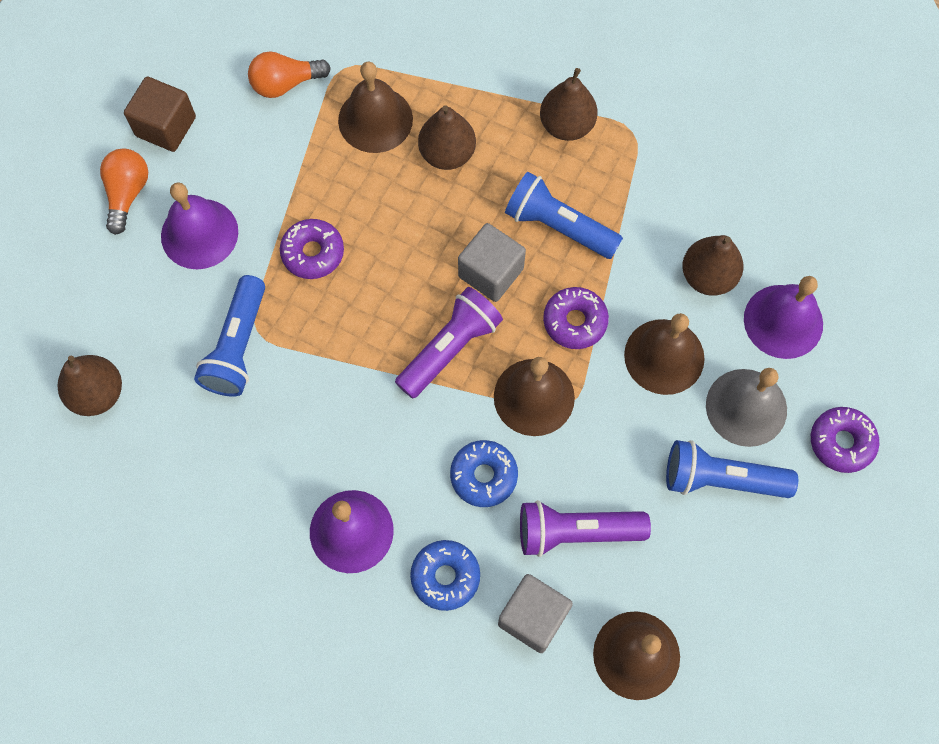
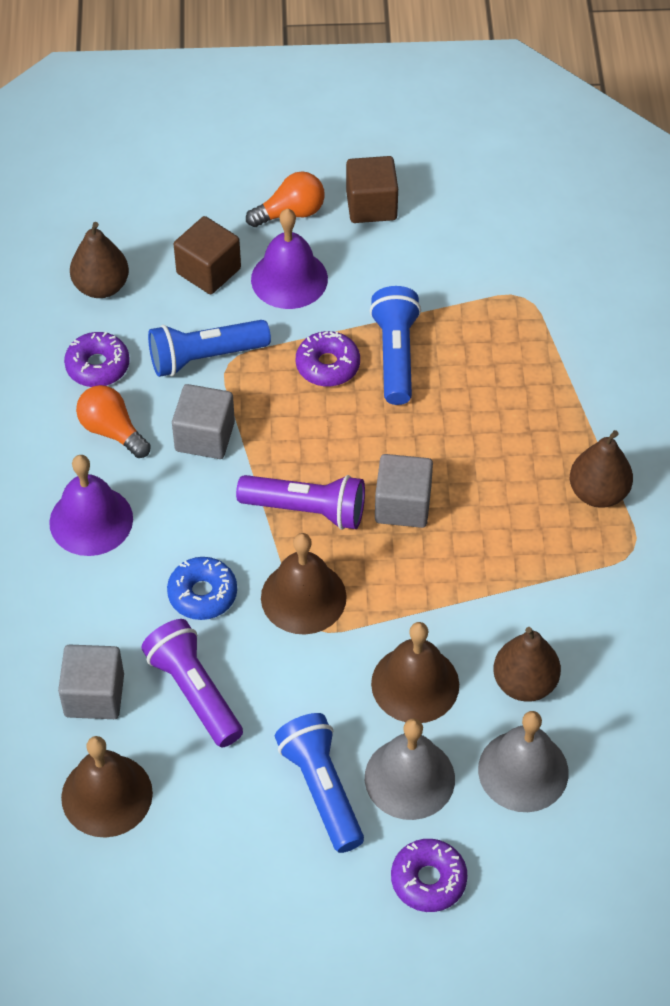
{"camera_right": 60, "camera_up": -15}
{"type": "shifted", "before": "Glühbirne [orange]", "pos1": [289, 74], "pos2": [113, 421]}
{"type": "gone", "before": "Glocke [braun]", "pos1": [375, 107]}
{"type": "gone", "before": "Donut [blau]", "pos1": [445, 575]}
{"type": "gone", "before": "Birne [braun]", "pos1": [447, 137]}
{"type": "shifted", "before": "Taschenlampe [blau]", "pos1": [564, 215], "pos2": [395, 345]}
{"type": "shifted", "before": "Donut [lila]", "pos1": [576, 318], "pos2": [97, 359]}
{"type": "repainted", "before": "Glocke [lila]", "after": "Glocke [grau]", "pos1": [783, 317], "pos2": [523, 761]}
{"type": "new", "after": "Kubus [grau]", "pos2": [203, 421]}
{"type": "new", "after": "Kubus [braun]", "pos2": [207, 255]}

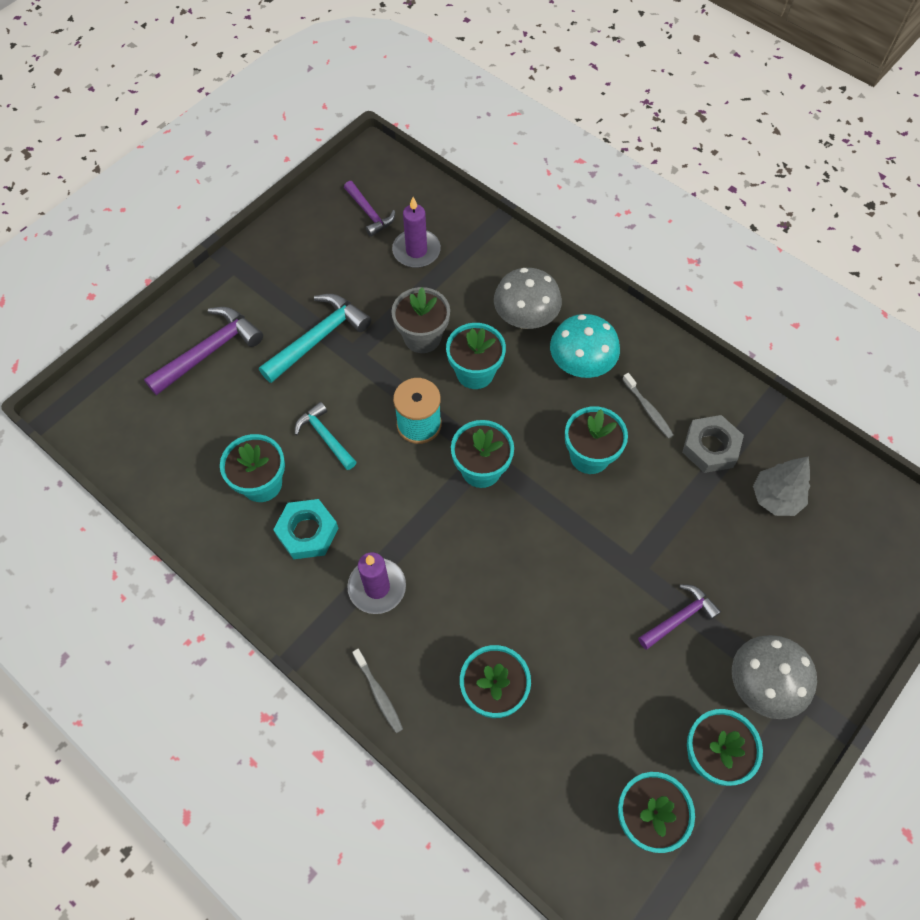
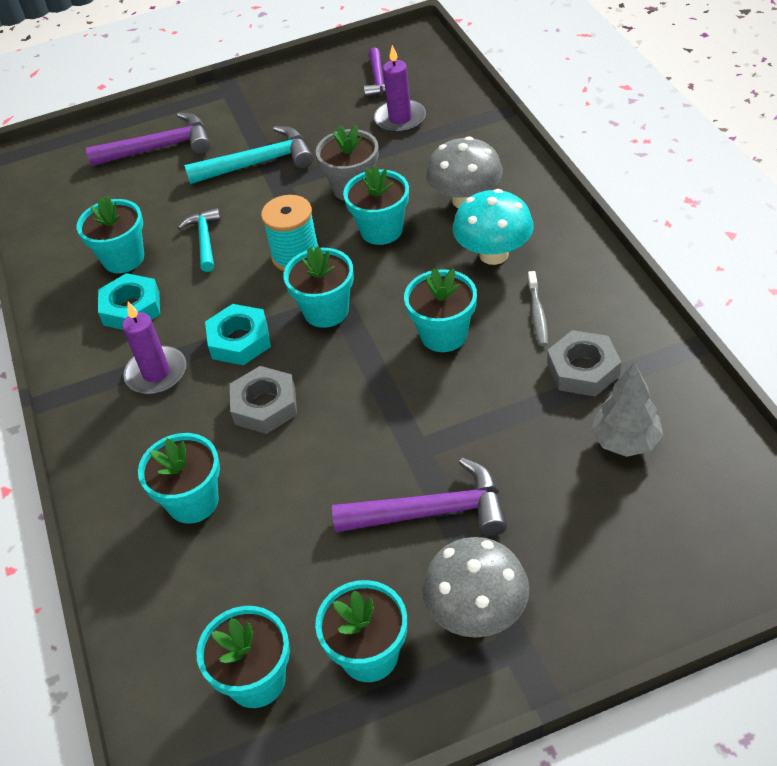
{"camera_right": 35, "camera_up": -15}
{"type": "gone", "before": "Zahnbürste [grau]", "pos1": [377, 691]}
{"type": "scaled", "before": "Hammer [lila]", "pos1": [679, 616], "pos2": [419, 497], "scale": 1.6}
{"type": "new", "after": "Sechskantmutter [türkis]", "pos2": [238, 334]}
{"type": "new", "after": "Sechskantmutter [grau]", "pos2": [263, 400]}

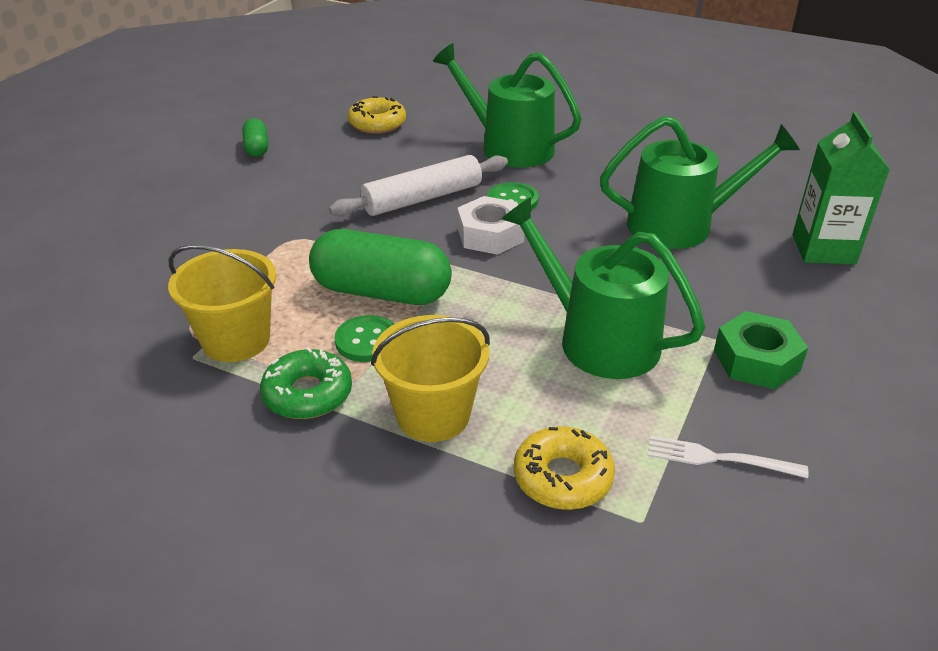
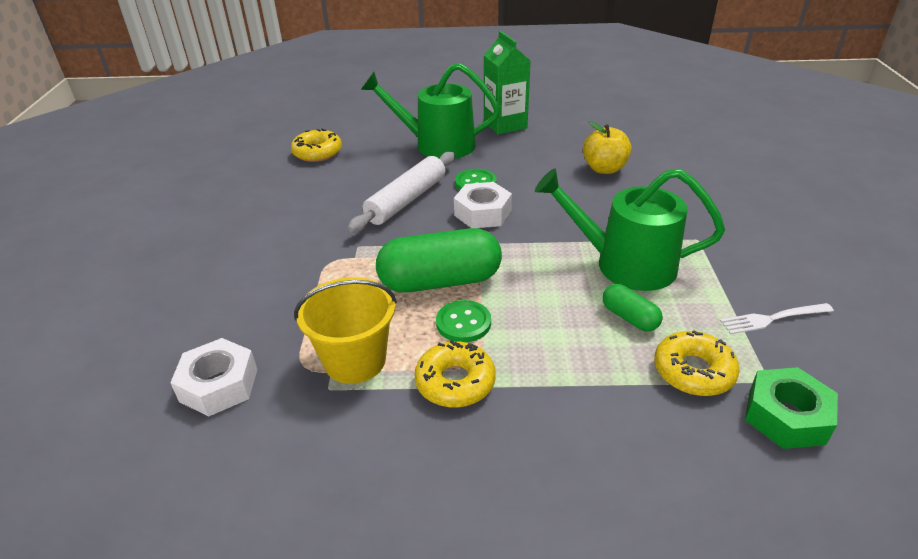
{"camera_right": -25, "camera_up": 0}
{"type": "shifted", "before": "Kapsel [grün]", "pos1": [255, 137], "pos2": [632, 308]}
{"type": "repainted", "before": "Donut [grün]", "after": "Donut [gelb]", "pos1": [306, 383], "pos2": [455, 373]}
{"type": "gone", "before": "Eimer [gelb]", "pos1": [430, 378]}
{"type": "swapped", "before": "Gießkanne [grün]", "after": "Apfel [gelb]", "pos1": [700, 182], "pos2": [607, 147]}
{"type": "shifted", "before": "Sechskantmutter [grün]", "pos1": [761, 350], "pos2": [791, 408]}
{"type": "shifted", "before": "Getränkekarton [grün]", "pos1": [841, 188], "pos2": [507, 83]}
{"type": "new", "after": "Sechskantmutter [weiß]", "pos2": [213, 377]}

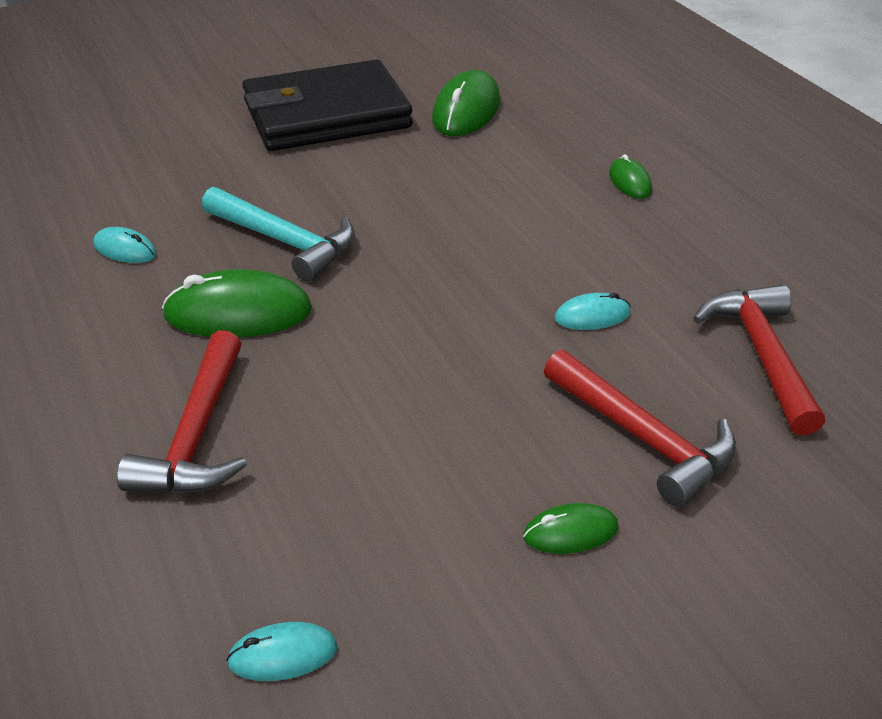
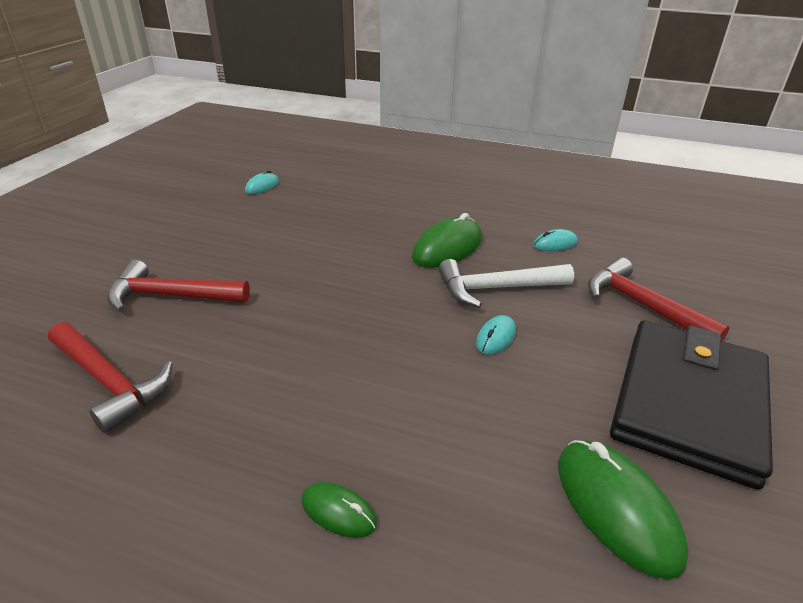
{"camera_right": 135, "camera_up": -5}
{"type": "shifted", "before": "Hammer [rot]", "pos1": [182, 411], "pos2": [659, 299]}
{"type": "repainted", "before": "Hammer [türkis]", "after": "Hammer [weiß]", "pos1": [278, 234], "pos2": [506, 283]}
{"type": "gone", "before": "Computermaus [grün]", "pos1": [571, 528]}
{"type": "shifted", "before": "Computermaus [türkis]", "pos1": [593, 311], "pos2": [496, 335]}

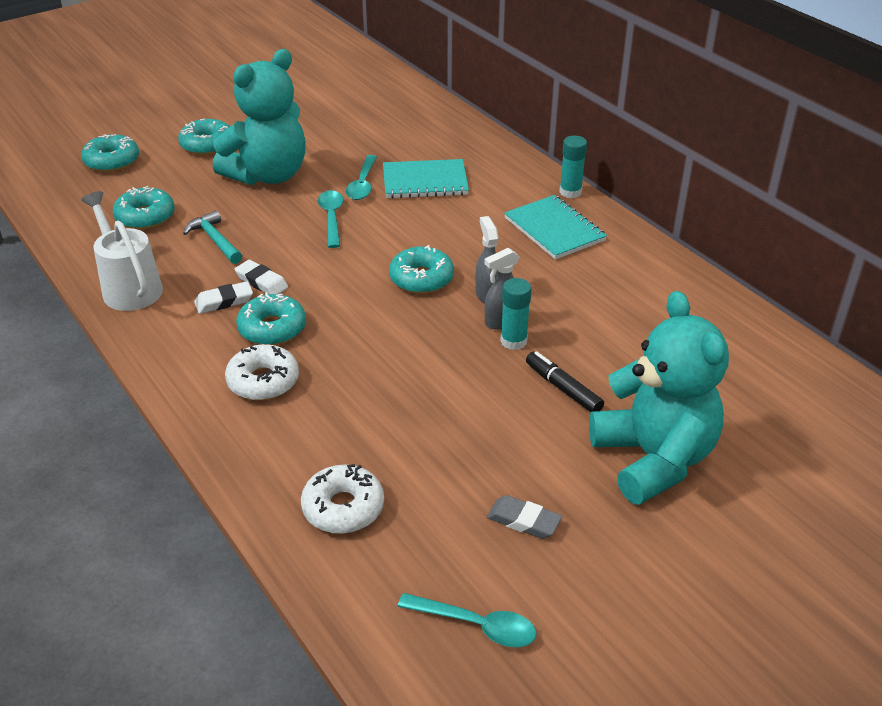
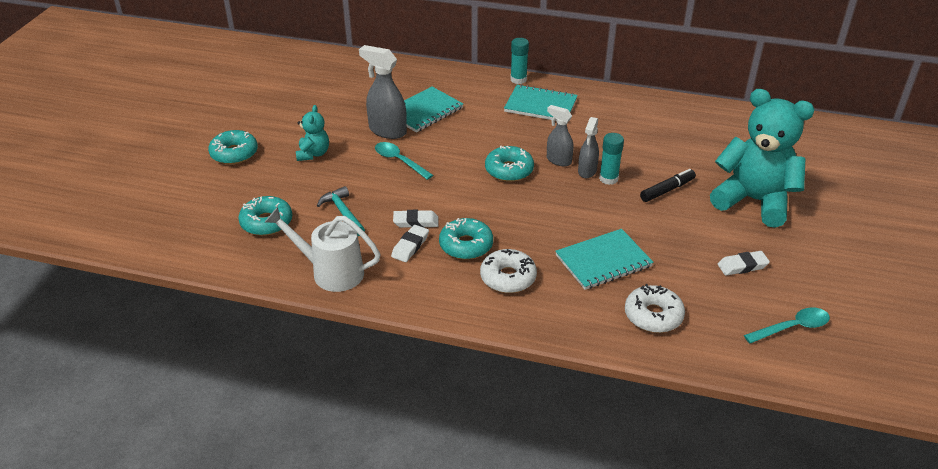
{"camera_right": -40, "camera_up": 0}
{"type": "gone", "before": "Donut [türkis]", "pos1": [110, 153]}
{"type": "rotated", "before": "Hammer [türkis]", "pos1": [212, 237], "pos2": [341, 211], "turn": 45}
{"type": "scaled", "before": "Teddybär [türkis]", "pos1": [259, 117], "pos2": [312, 133], "scale": 0.47}
{"type": "swapped", "before": "Löffel [türkis]", "after": "Sprühflasche [grau]", "pos1": [361, 177], "pos2": [383, 92]}
{"type": "repainted", "before": "Radiergummi [grau]", "after": "Radiergummi [weiß]", "pos1": [524, 517], "pos2": [744, 263]}
{"type": "rotated", "before": "Filzstift [schwarz]", "pos1": [565, 381], "pos2": [668, 185], "turn": 135}
{"type": "new", "after": "Notizbuch [türkis]", "pos2": [604, 259]}

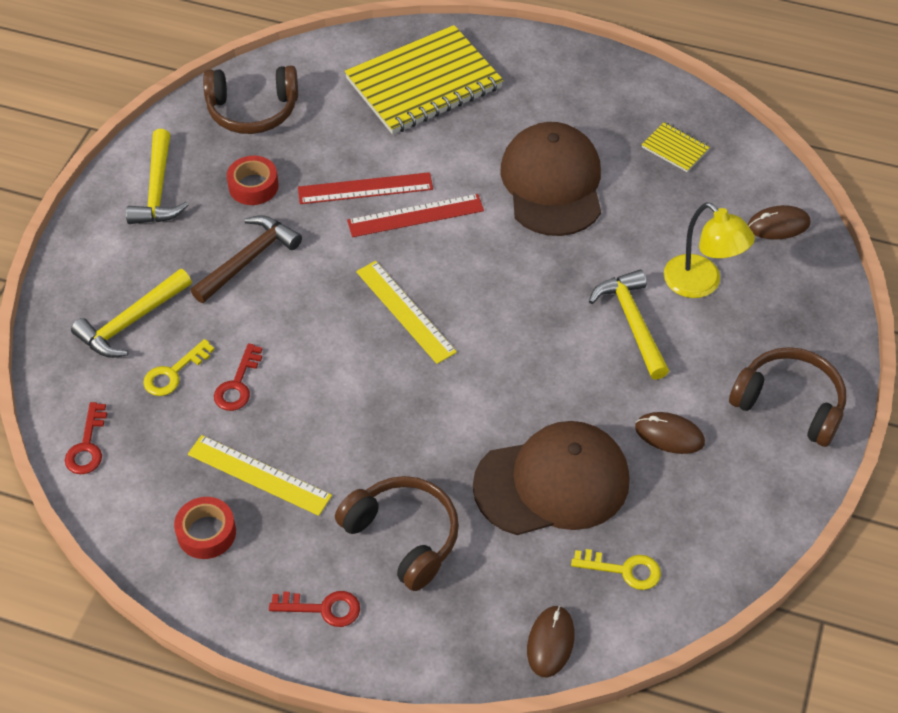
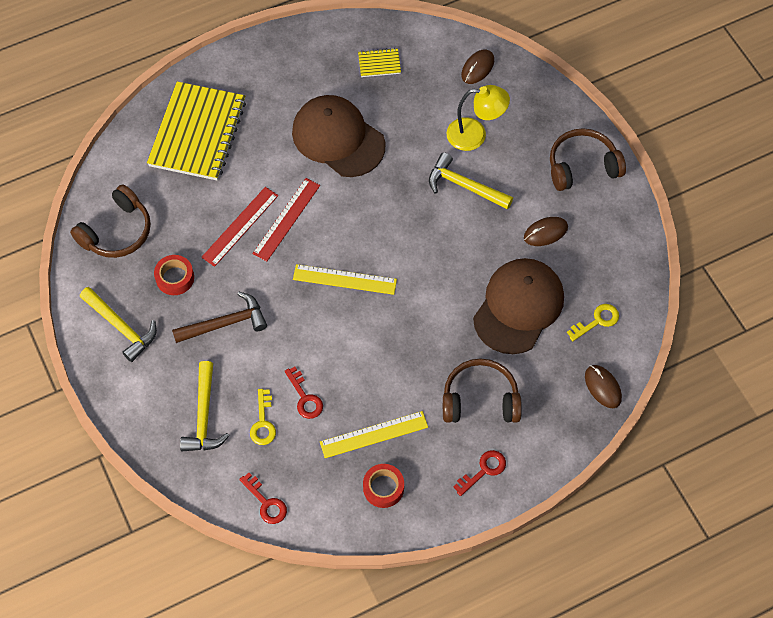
{"camera_right": -45, "camera_up": 10}
{"type": "rotated", "before": "Hammer [braun]", "pos1": [246, 259], "pos2": [219, 317], "turn": 75}

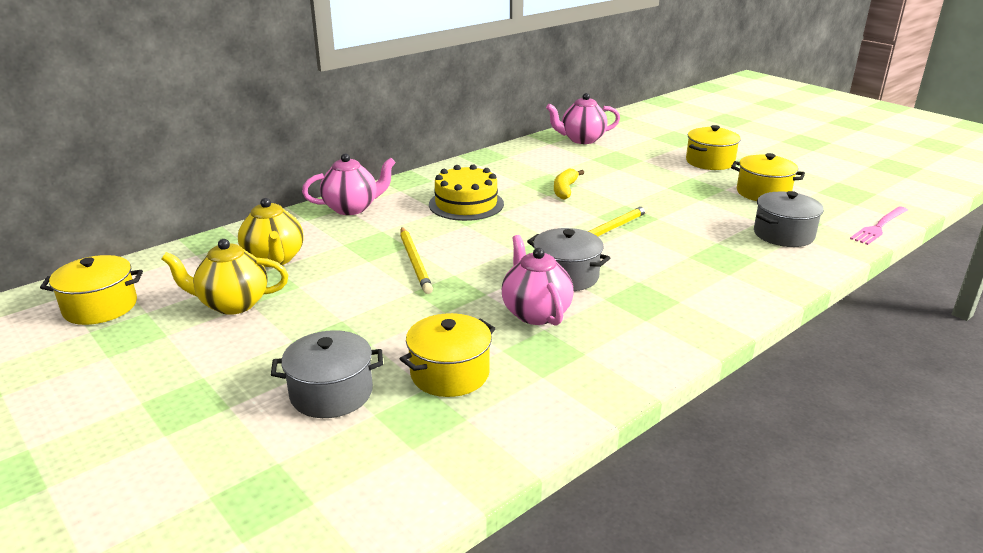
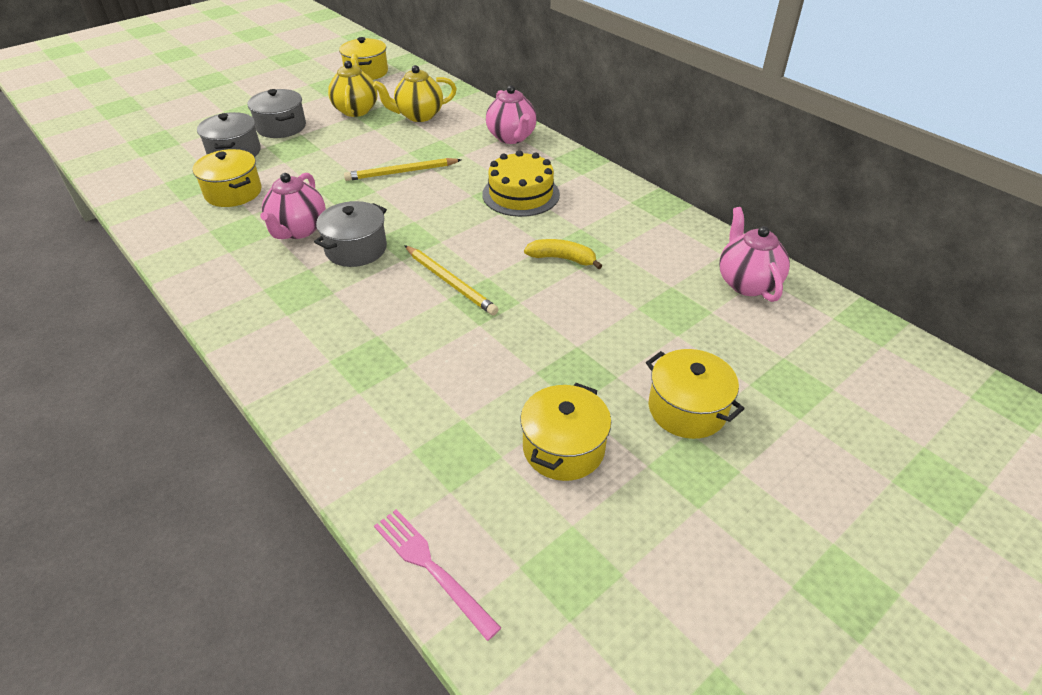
{"camera_right": 90, "camera_up": 15}
{"type": "rotated", "before": "Teekanne [rosa]", "pos1": [538, 280], "pos2": [293, 206], "turn": 120}
{"type": "shifted", "before": "Kochtopf [grau]", "pos1": [789, 219], "pos2": [277, 113]}

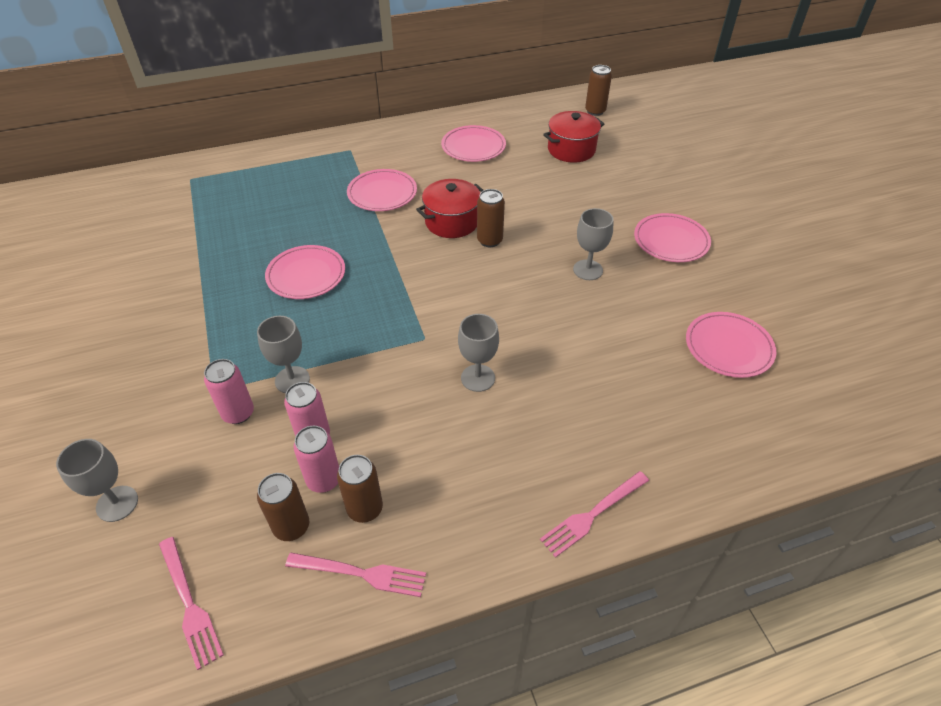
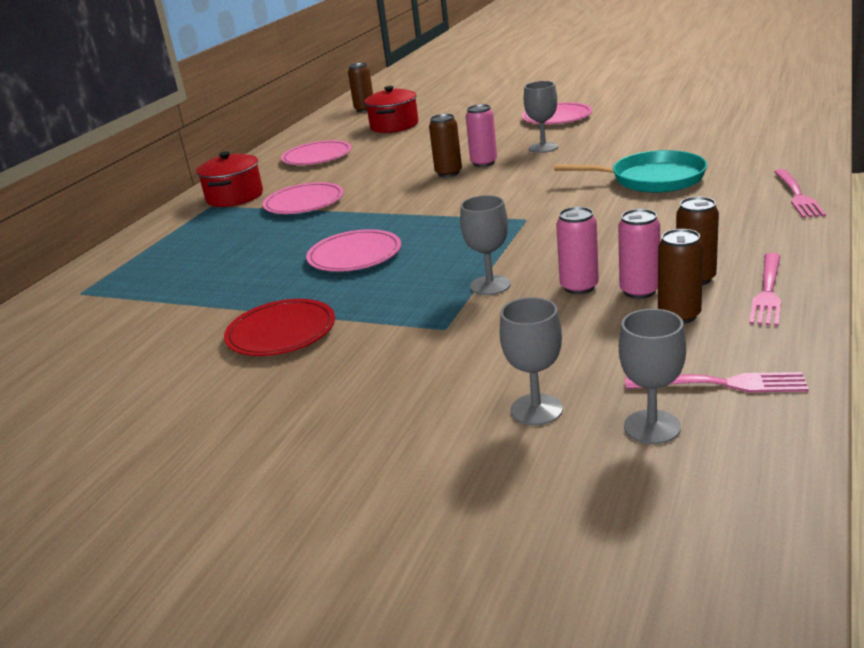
{"camera_right": -45, "camera_up": -20}
{"type": "shifted", "before": "Dose [rosa]", "pos1": [229, 391], "pos2": [481, 135]}
{"type": "rotated", "before": "Gabel [rosa]", "pos1": [355, 574], "pos2": [765, 289], "turn": 150}
{"type": "shifted", "before": "Kochtopf [rot]", "pos1": [450, 208], "pos2": [229, 179]}
{"type": "shifted", "before": "Kelch [grau]", "pos1": [478, 353], "pos2": [652, 376]}
{"type": "gone", "before": "Teller [rosa]", "pos1": [731, 345]}
{"type": "new", "after": "Teller [rot]", "pos2": [279, 327]}
{"type": "new", "after": "Pfanne [türkis]", "pos2": [630, 171]}

